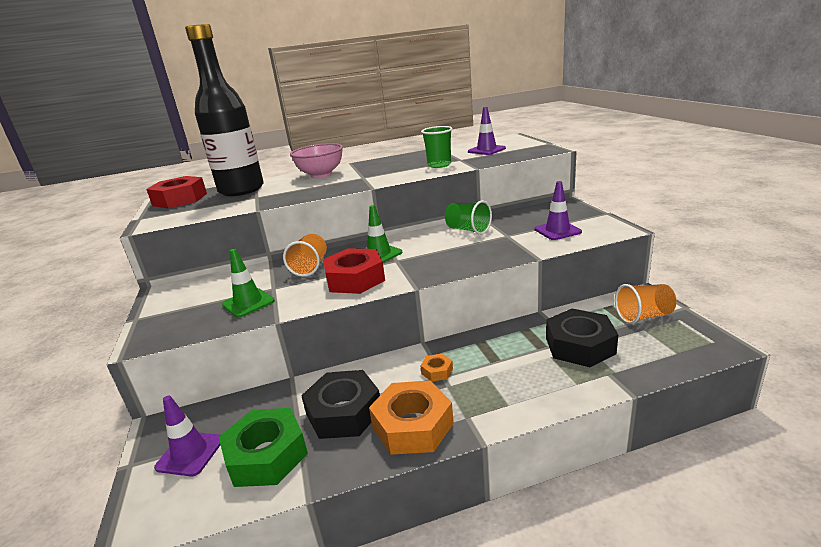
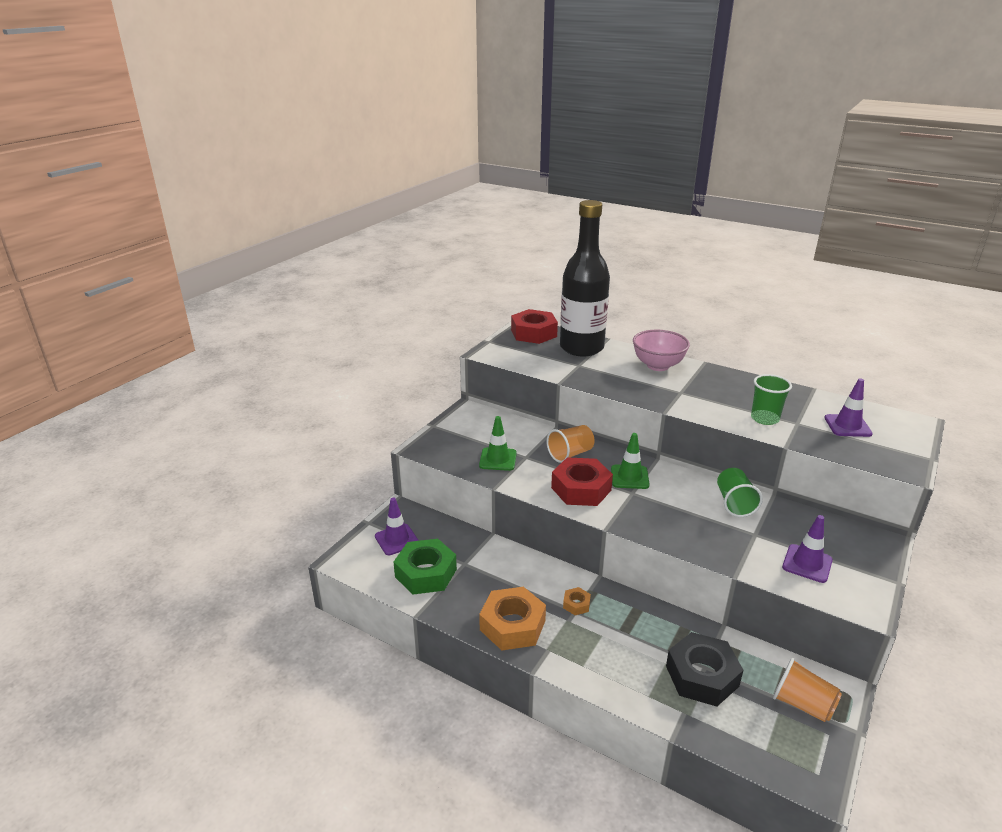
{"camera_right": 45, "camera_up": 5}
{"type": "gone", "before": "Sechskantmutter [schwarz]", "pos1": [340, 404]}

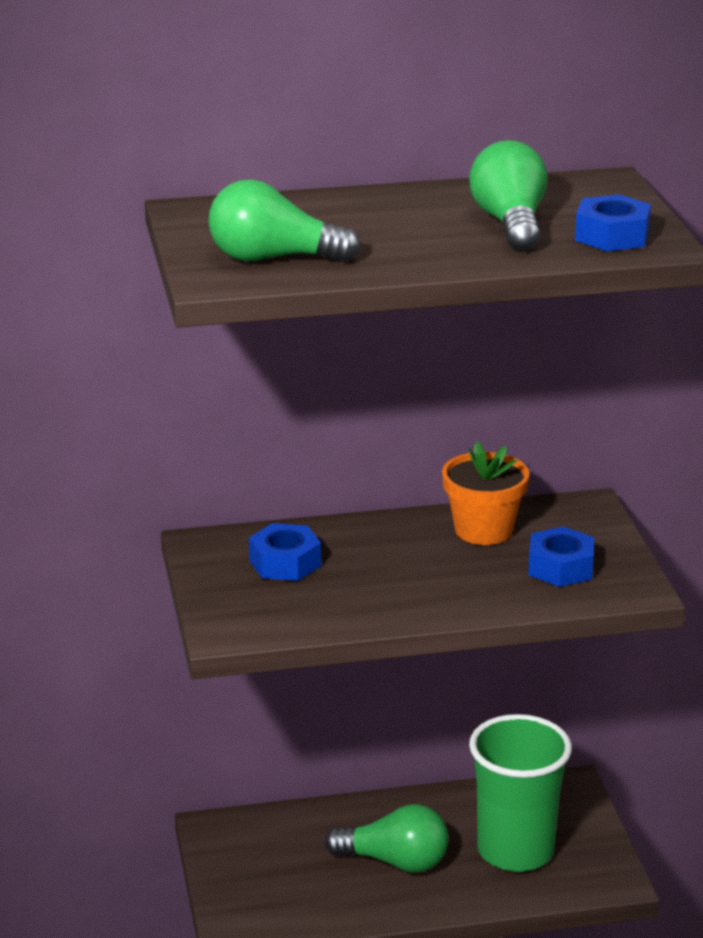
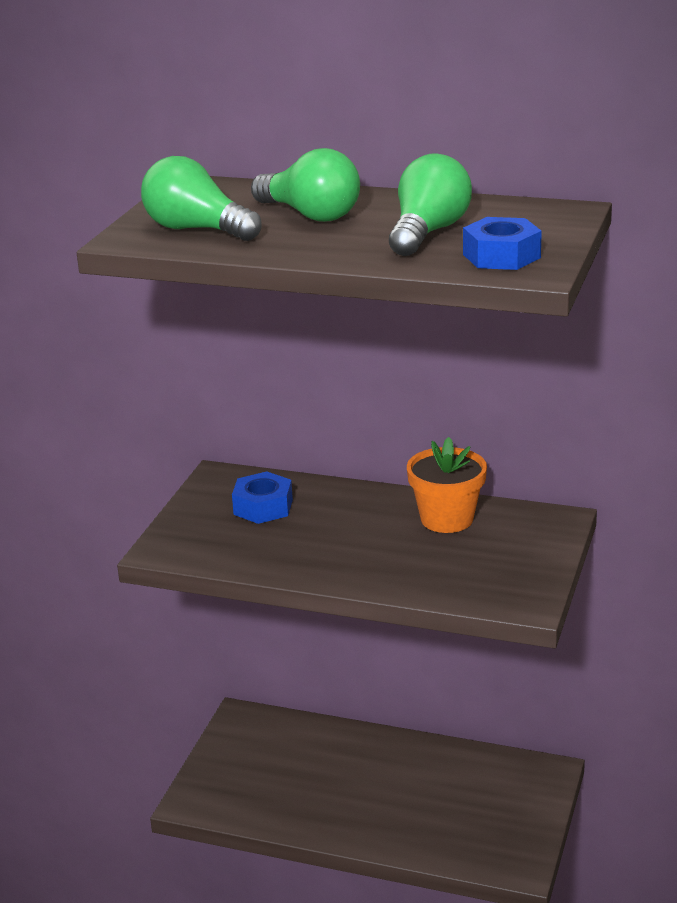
{"camera_right": 30, "camera_up": 0}
{"type": "shifted", "before": "Glühbirne [grün]", "pos1": [387, 838], "pos2": [305, 185]}
{"type": "gone", "before": "Becher [grün]", "pos1": [520, 793]}
{"type": "gone", "before": "Sechskantmutter [blau]", "pos1": [561, 556]}

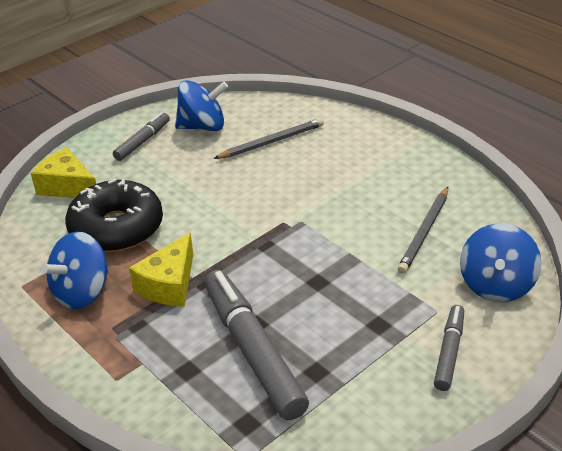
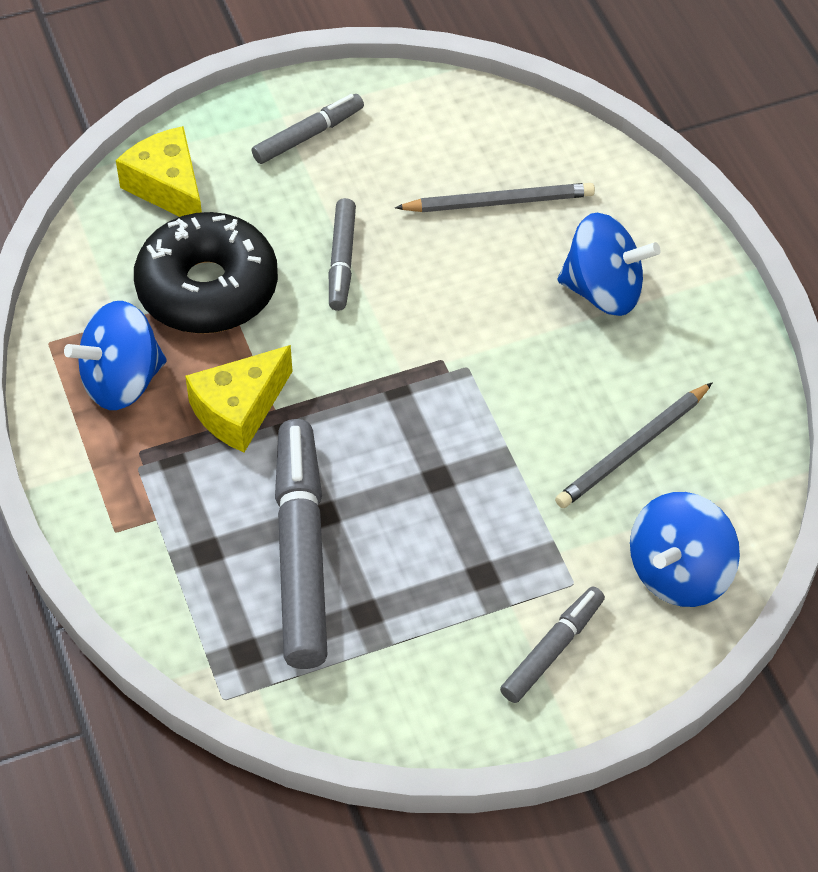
{"camera_right": 20, "camera_up": 15}
{"type": "shifted", "before": "Kreisel [blau]", "pos1": [201, 105], "pos2": [609, 264]}
{"type": "new", "after": "Filzstift [grau]", "pos2": [342, 254]}

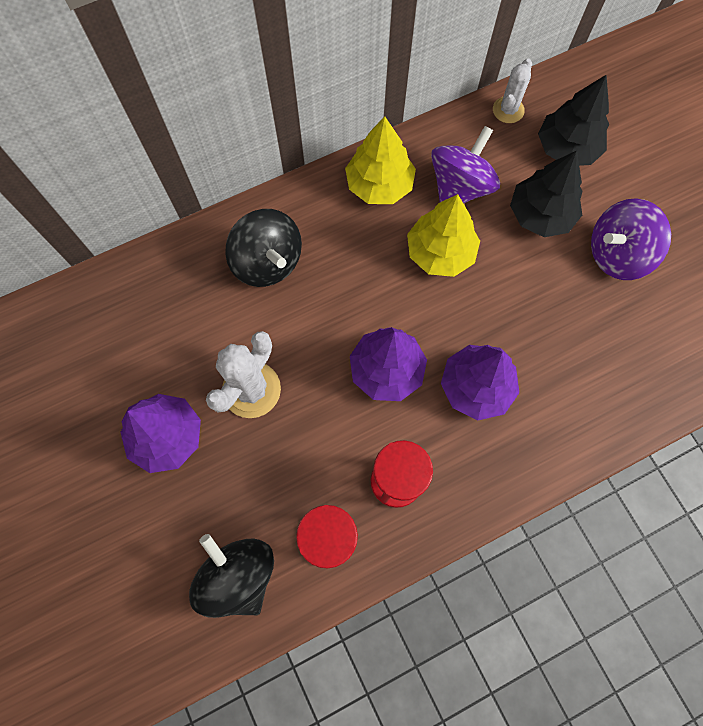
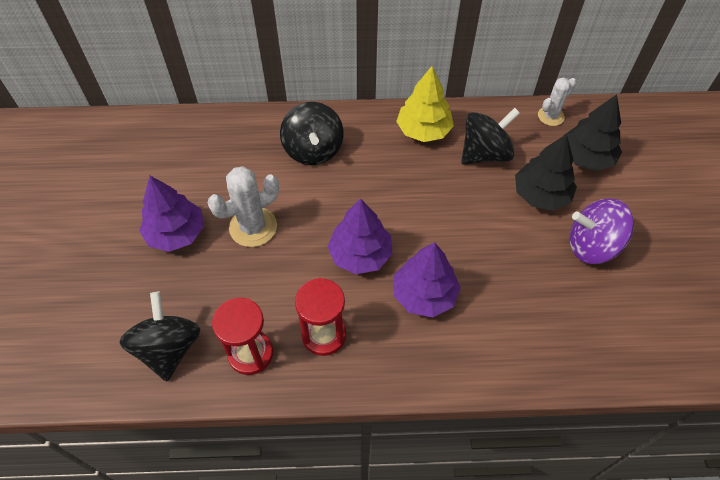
{"camera_right": 25, "camera_up": -15}
{"type": "gone", "before": "Baum [gelb]", "pos1": [443, 235]}
{"type": "repainted", "before": "Kreisel [lila]", "after": "Kreisel [schwarz]", "pos1": [465, 164], "pos2": [490, 136]}

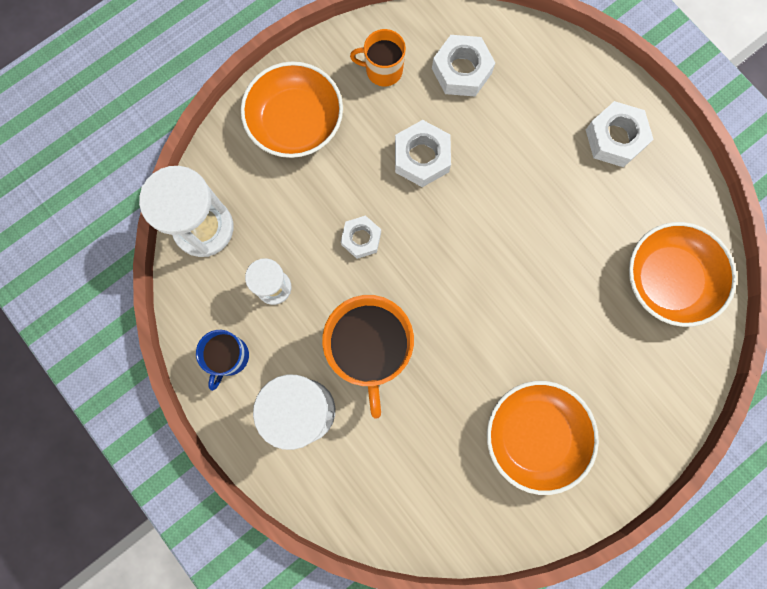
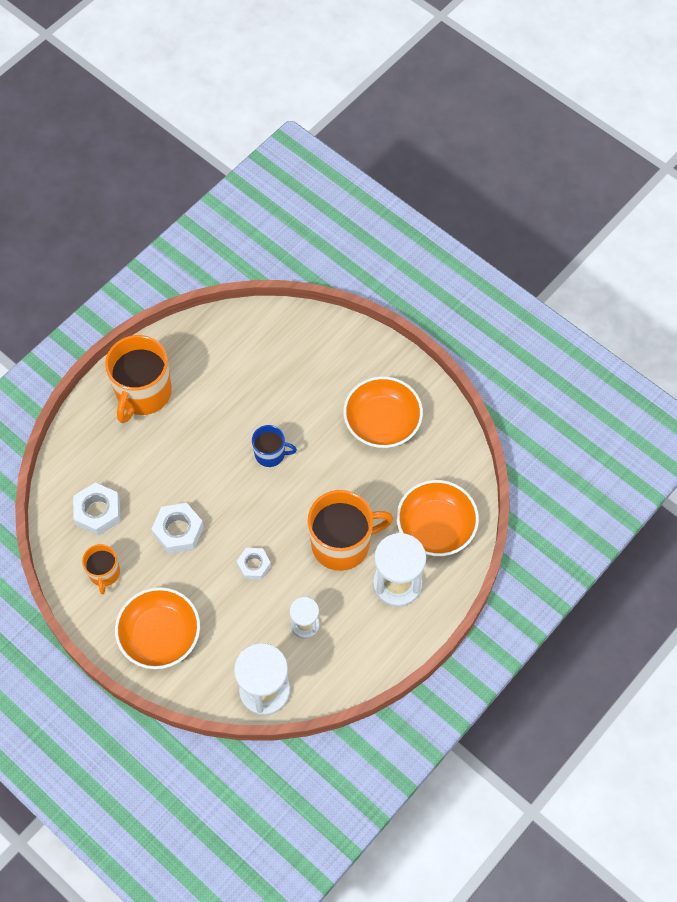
{"camera_right": -100, "camera_up": -15}
{"type": "shifted", "before": "Tasse [blau]", "pos1": [222, 360], "pos2": [274, 446]}
{"type": "swapped", "before": "Sechskantmutter [weiß]", "after": "Tasse [orange]", "pos1": [620, 134], "pos2": [138, 379]}
{"type": "shifted", "before": "Schüssel [orange]", "pos1": [683, 274], "pos2": [438, 518]}

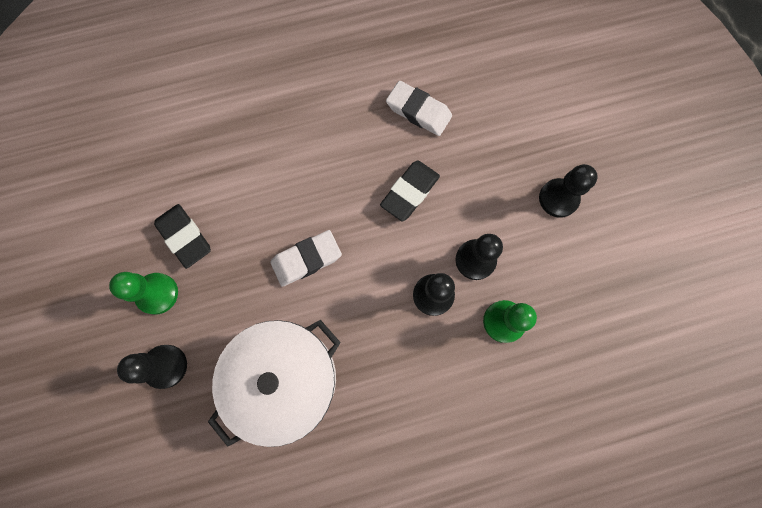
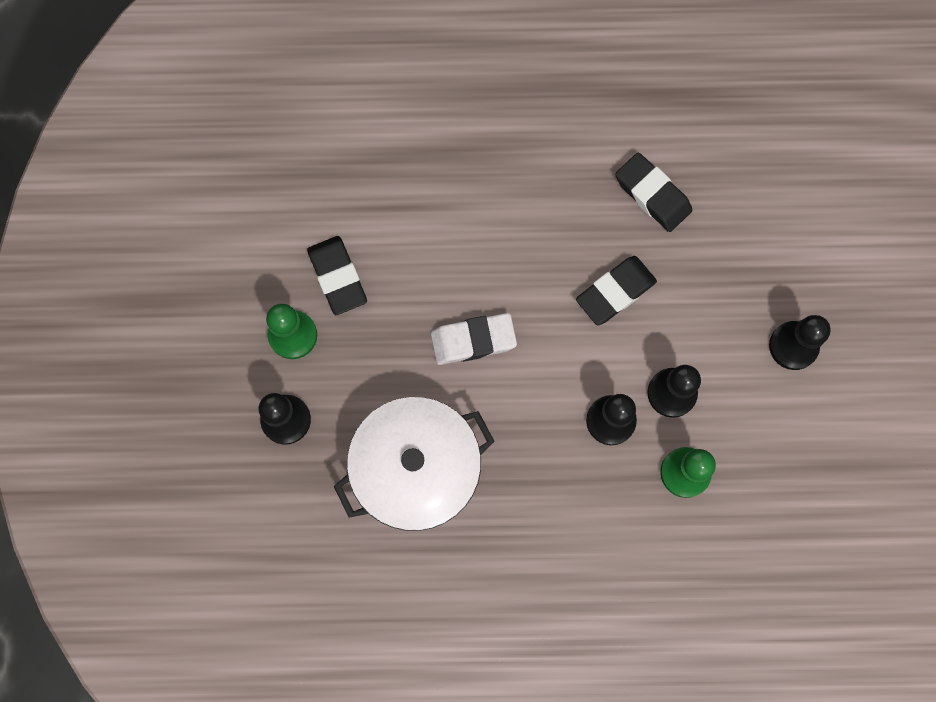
{"camera_right": 15, "camera_up": 0}
{"type": "repainted", "before": "Radiergummi [weiß]", "after": "Radiergummi [schwarz]", "pos1": [419, 108], "pos2": [653, 192]}

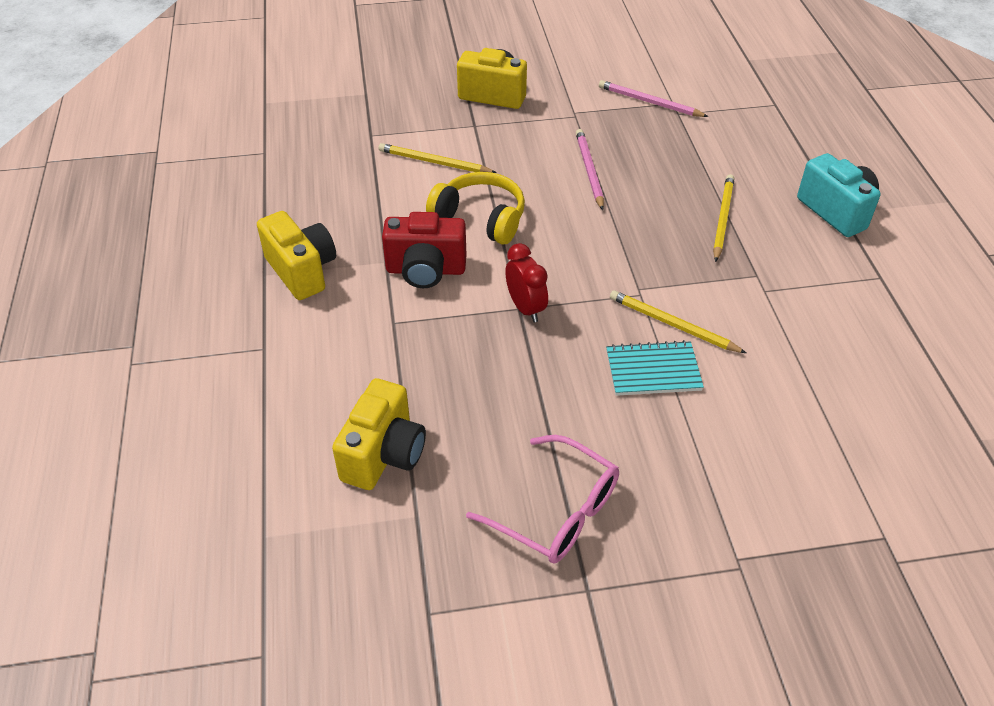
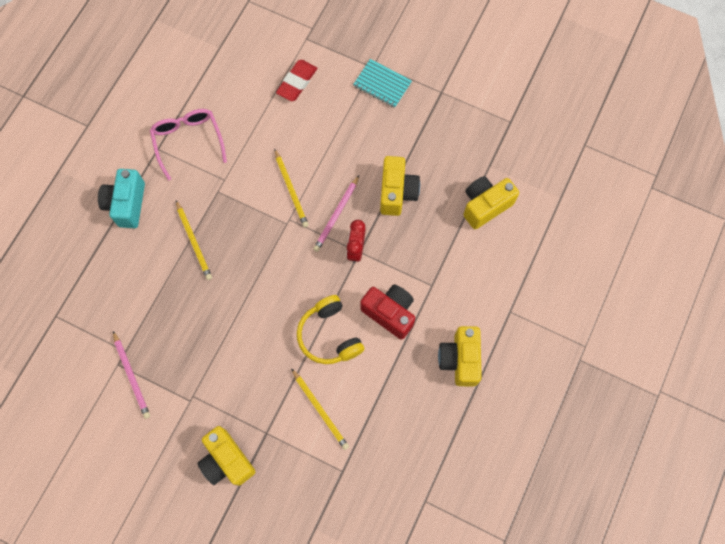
{"camera_right": -145, "camera_up": 25}
{"type": "shifted", "before": "Brille [rosa]", "pos1": [542, 499], "pos2": [188, 145]}
{"type": "shifted", "before": "Bleistift [rosa]", "pos1": [590, 169], "pos2": [336, 213]}
{"type": "shifted", "before": "Notizbuch [türkis]", "pos1": [655, 368], "pos2": [382, 83]}
{"type": "rotated", "before": "Bleistift [gelb]", "pos1": [723, 218], "pos2": [194, 240], "turn": -75}
{"type": "new", "after": "Radiergummi [rot]", "pos2": [296, 80]}
{"type": "new", "after": "Kamera [gelb]", "pos2": [400, 186]}

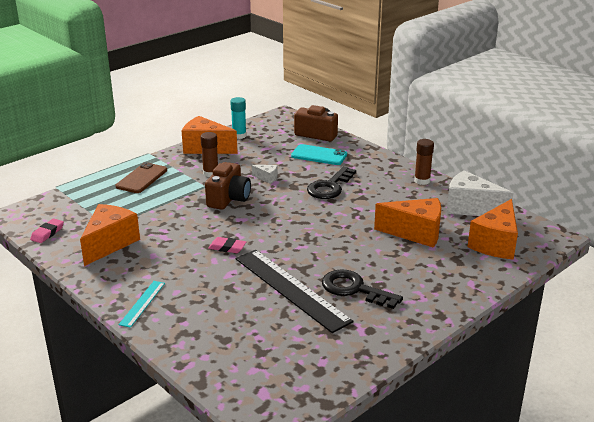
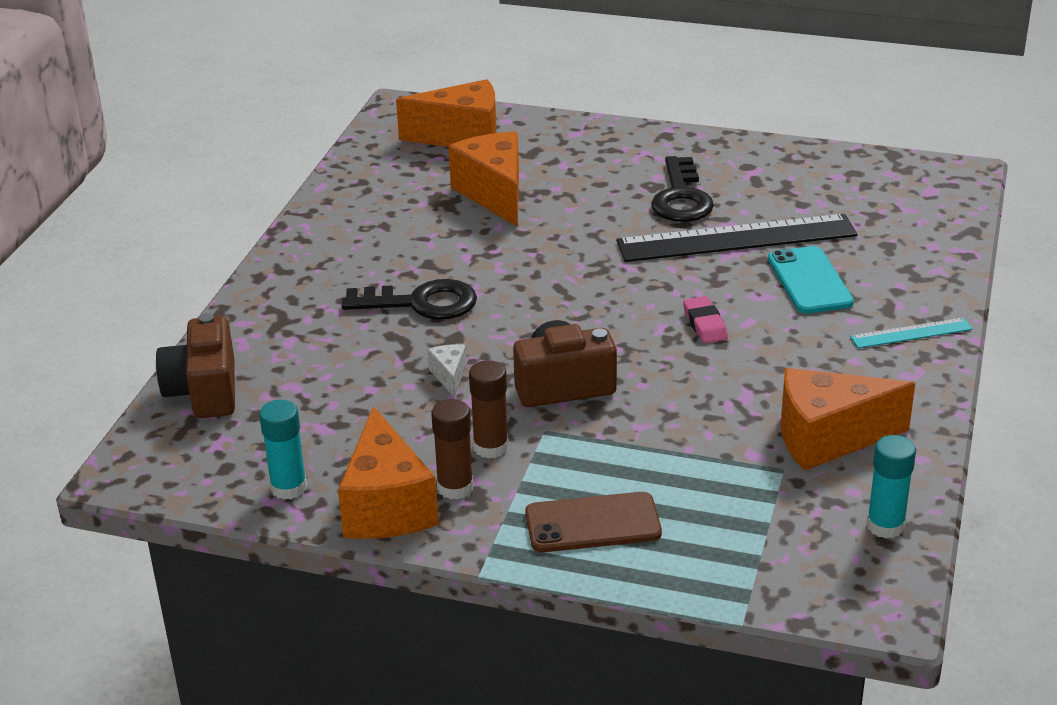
{"camera_right": -120, "camera_up": 5}
{"type": "swapped", "before": "Radiergummi [rosa]", "after": "Klebestift [türkis]", "pos1": [47, 230], "pos2": [891, 487]}
{"type": "rotated", "before": "Lineal [schwarz]", "pos1": [295, 291], "pos2": [737, 238], "turn": 60}
{"type": "shifted", "before": "Handy [türkis]", "pos1": [319, 154], "pos2": [811, 280]}
{"type": "shifted", "before": "Klebestift [braun]", "pos1": [424, 162], "pos2": [452, 449]}
{"type": "gone", "before": "Käse [weiß]", "pos1": [479, 193]}

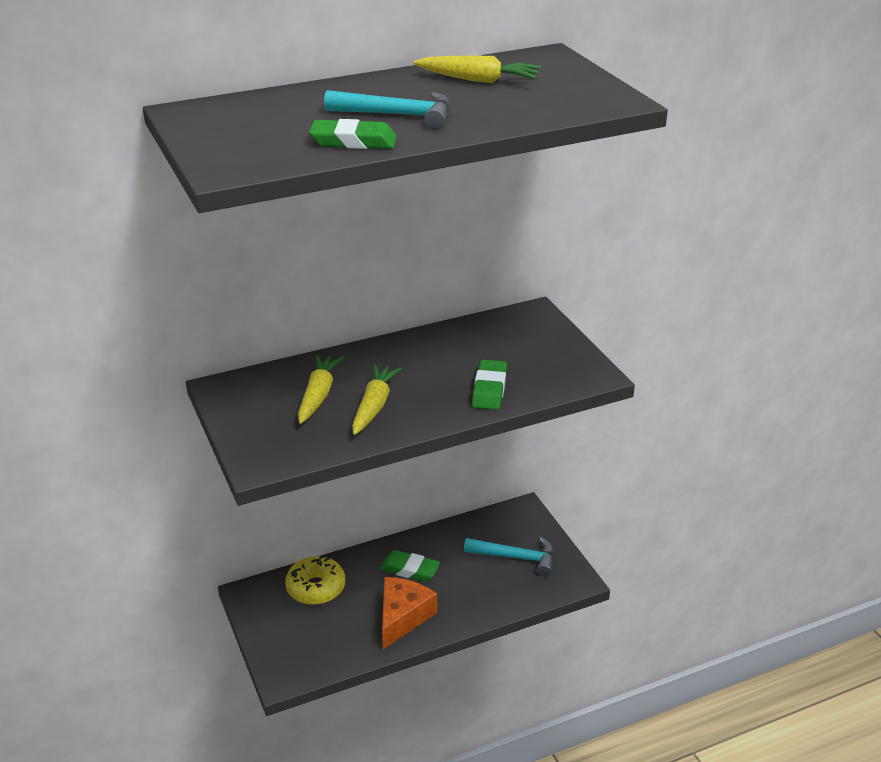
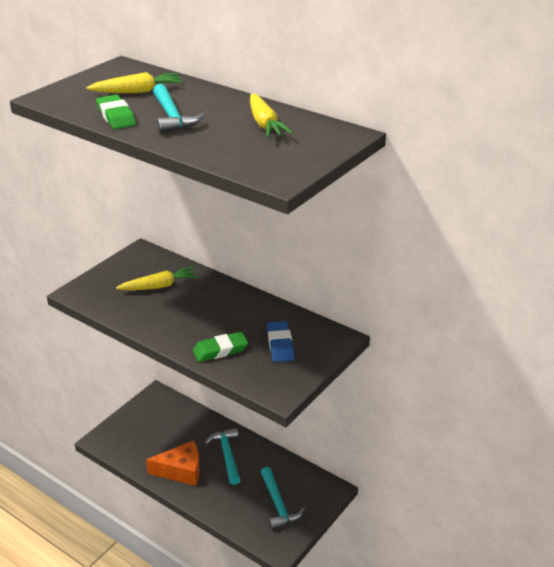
{"camera_right": 60, "camera_up": 0}
{"type": "gone", "before": "Donut [gelb]", "pos1": [315, 580]}
{"type": "shifted", "before": "Karotte [gelb]", "pos1": [377, 399], "pos2": [134, 82]}
{"type": "swapped", "before": "Radiergummi [grün]", "after": "Hammer [türkis]", "pos1": [410, 565], "pos2": [222, 456]}
{"type": "new", "after": "Radiergummi [blau]", "pos2": [280, 341]}

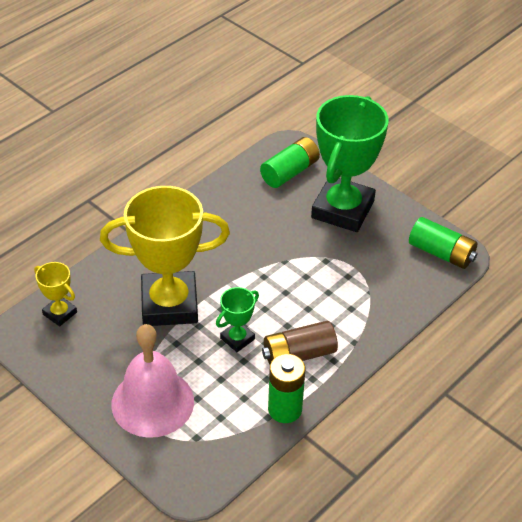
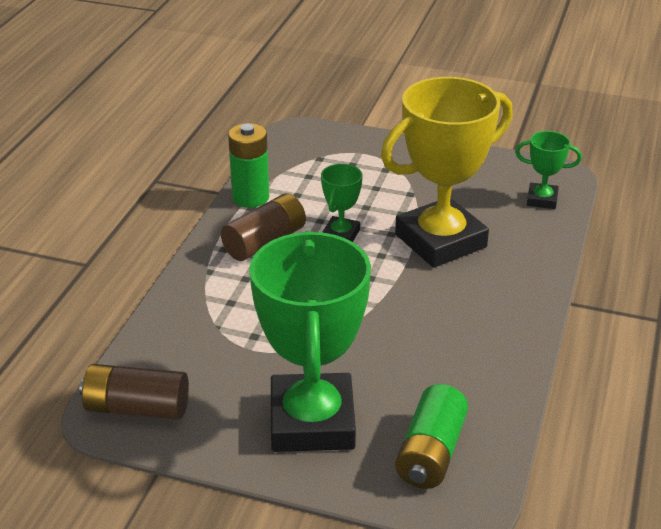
{"camera_right": 155, "camera_up": -10}
{"type": "repainted", "before": "Pokal [gelb]", "after": "Pokal [grün]", "pos1": [55, 294], "pos2": [548, 170]}
{"type": "gone", "before": "Glocke [rosa]", "pos1": [152, 381]}
{"type": "repainted", "before": "Batterie [grün]", "after": "Batterie [braun]", "pos1": [443, 243], "pos2": [134, 392]}

